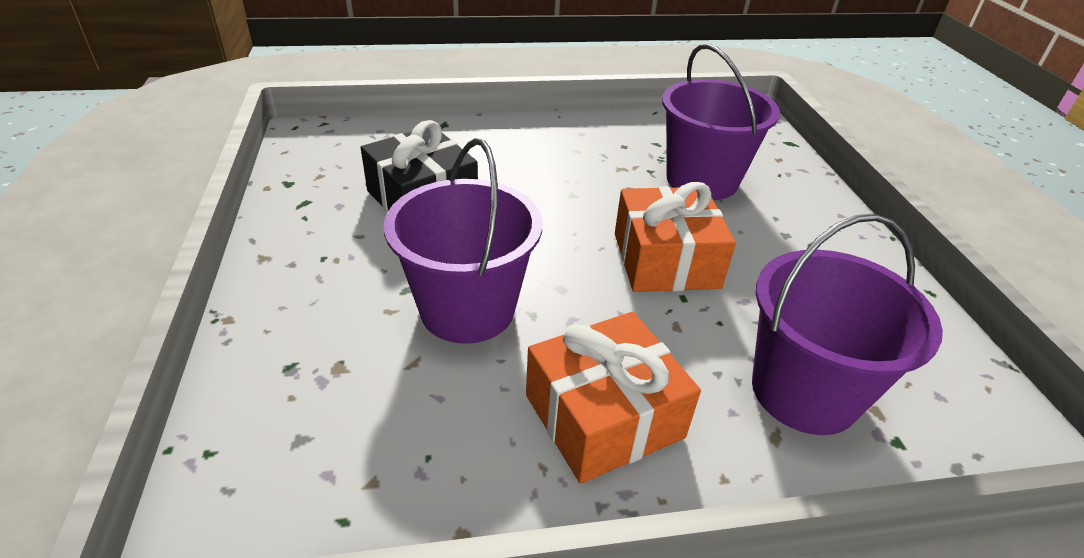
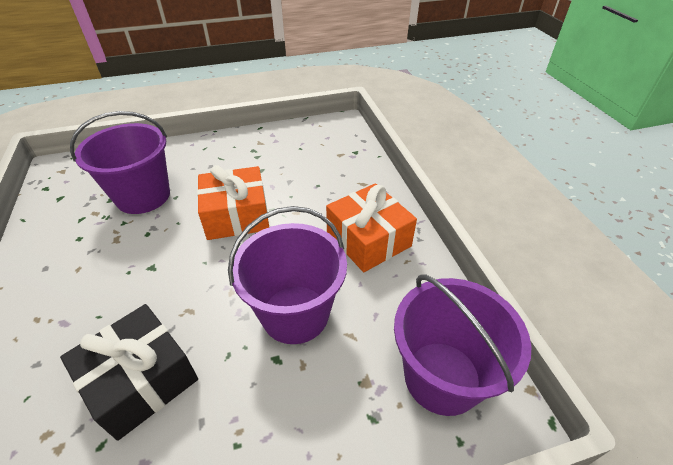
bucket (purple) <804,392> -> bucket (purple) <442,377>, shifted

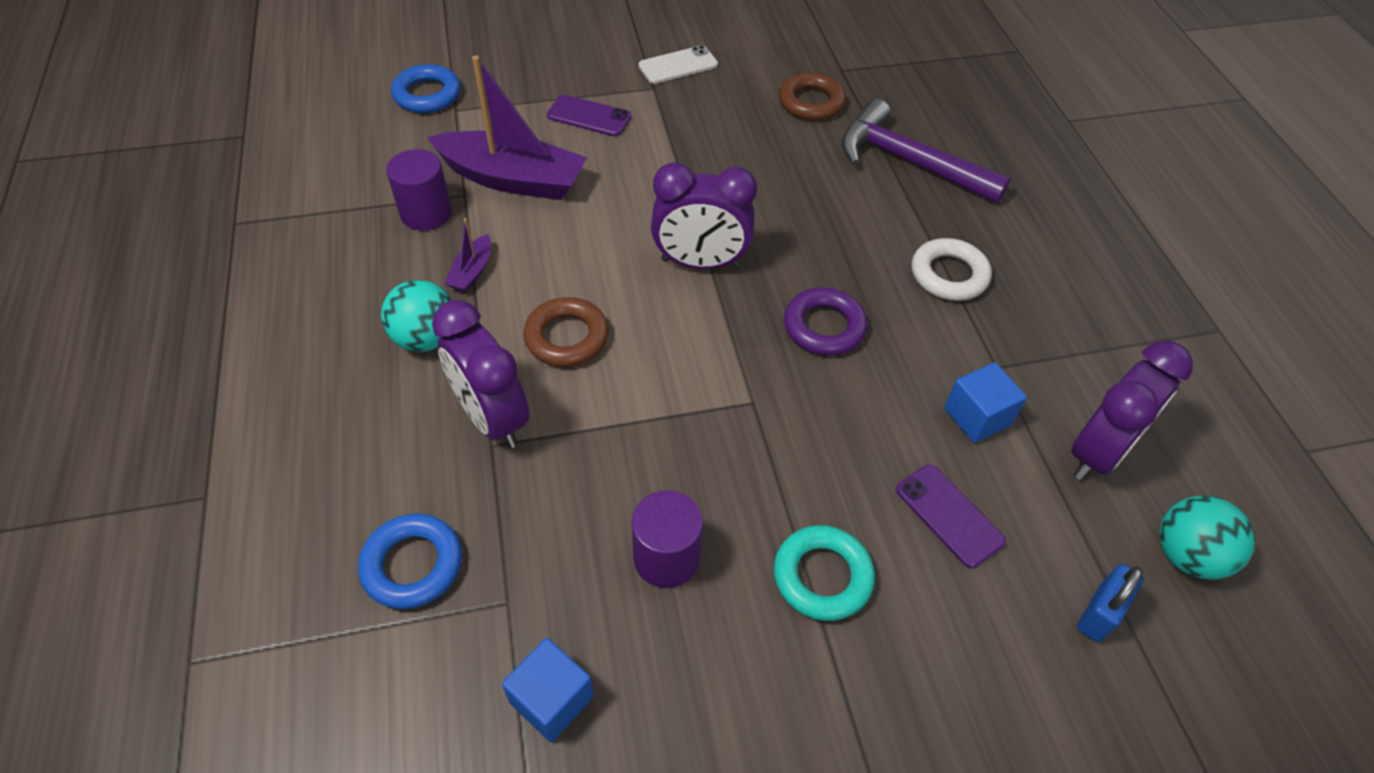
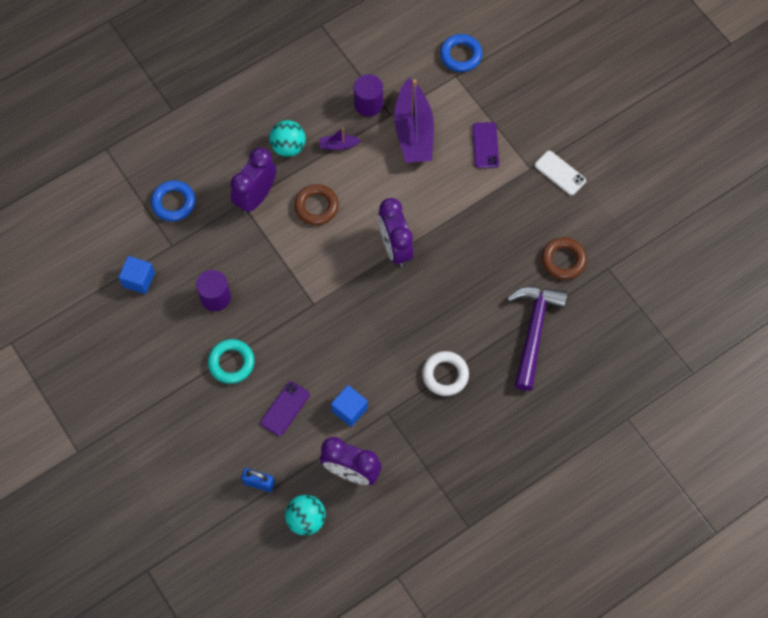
ring (purple) <824,327> -> none

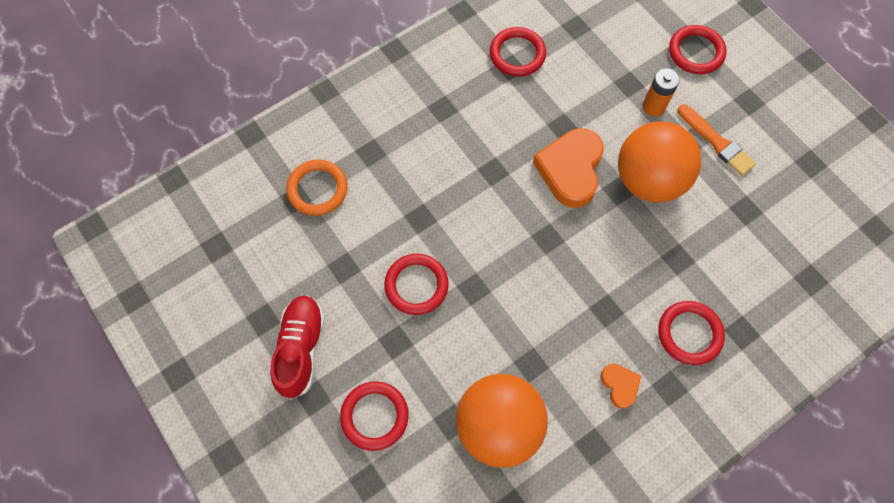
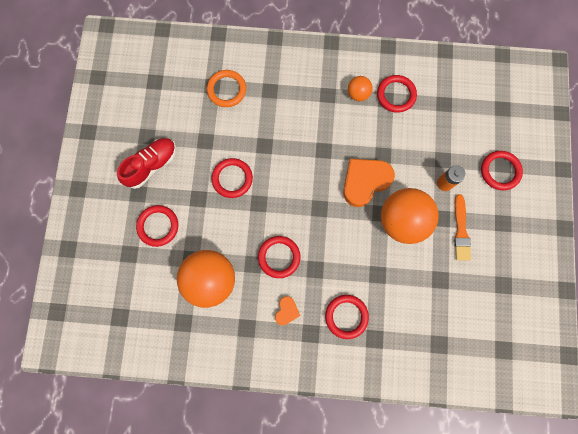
none -> ring (red) <279,257>
none -> ball (orange) <358,94>

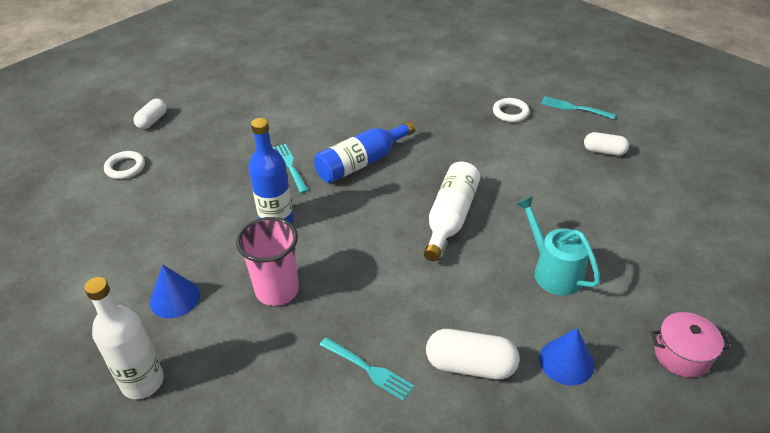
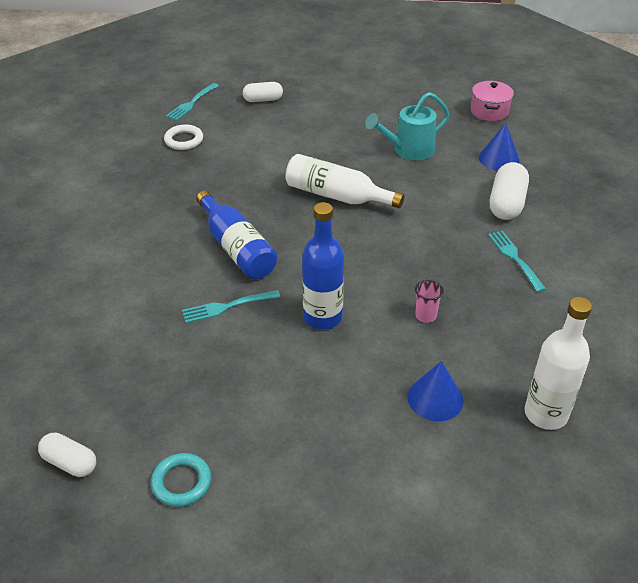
ring (white) <125,167> -> ring (turquoise) <181,482>
fork (turquoise) <368,369> -> fork (turquoise) <515,259>, 60 degrees counterclockwise
capsule (white) <604,151> -> capsule (white) <263,100>, 60 degrees clockwise
cup (pink) <277,290> -> cup (pink) <425,316>, x0.47

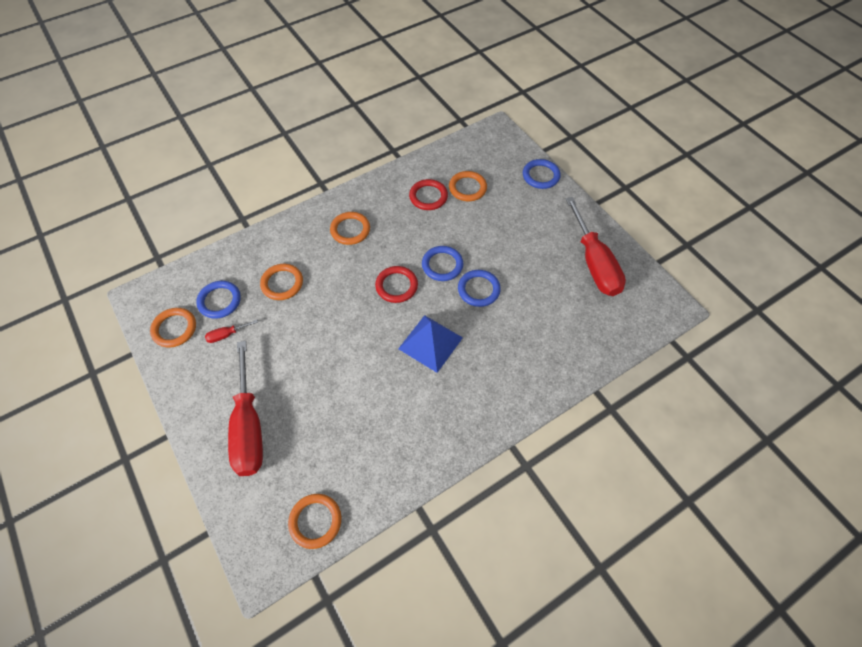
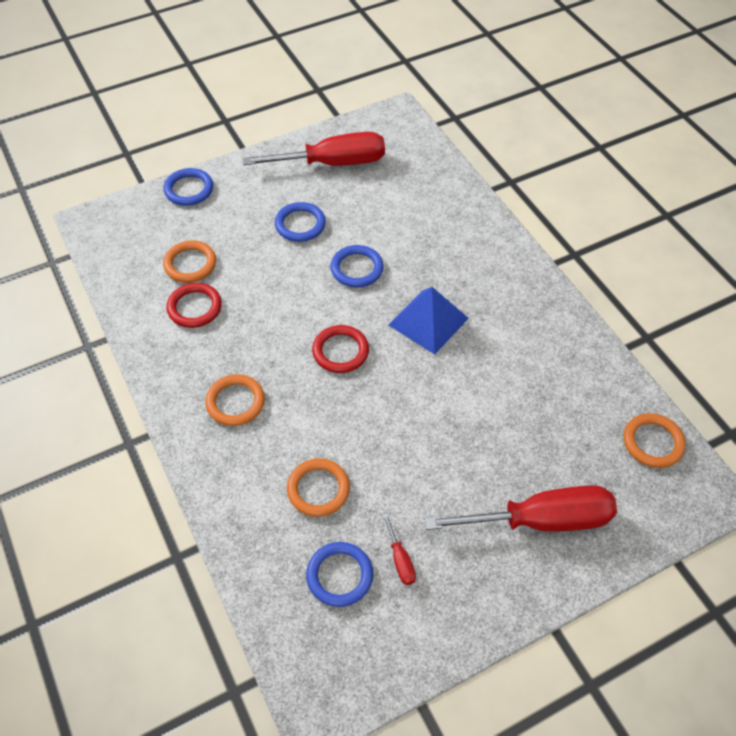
ring (orange) <174,329> -> none
ring (blue) <442,265> -> ring (blue) <300,224>, shifted

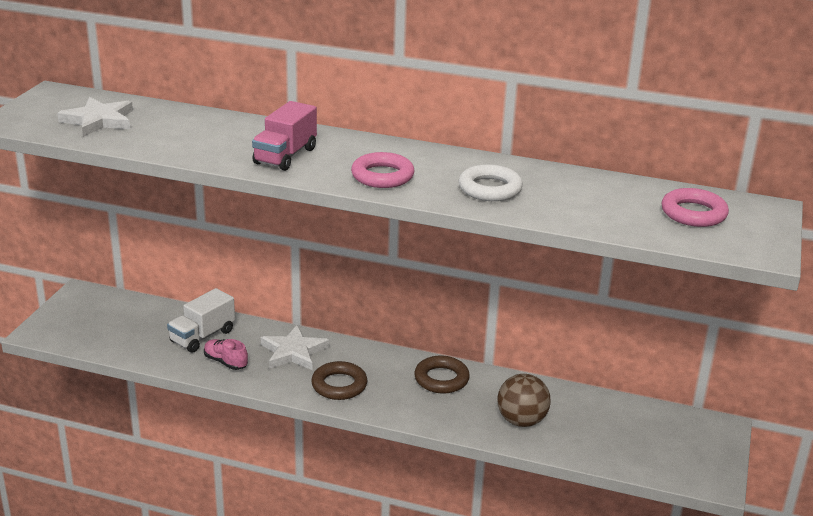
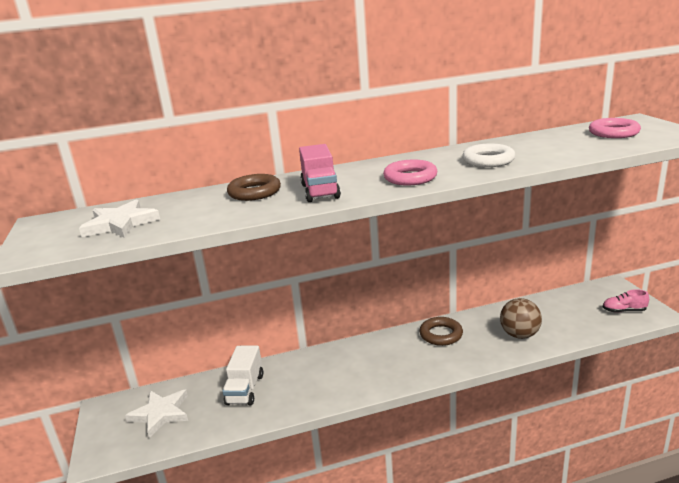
shoe (pink) <225,362> -> shoe (pink) <624,311>, shifted
star (white) <293,352> -> star (white) <161,414>, shifted
ring (brown) <339,385> -> ring (brown) <254,192>, shifted

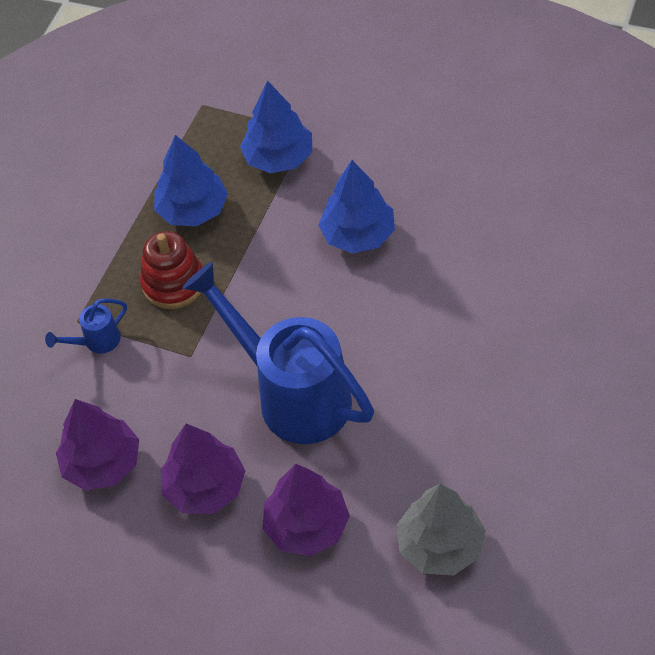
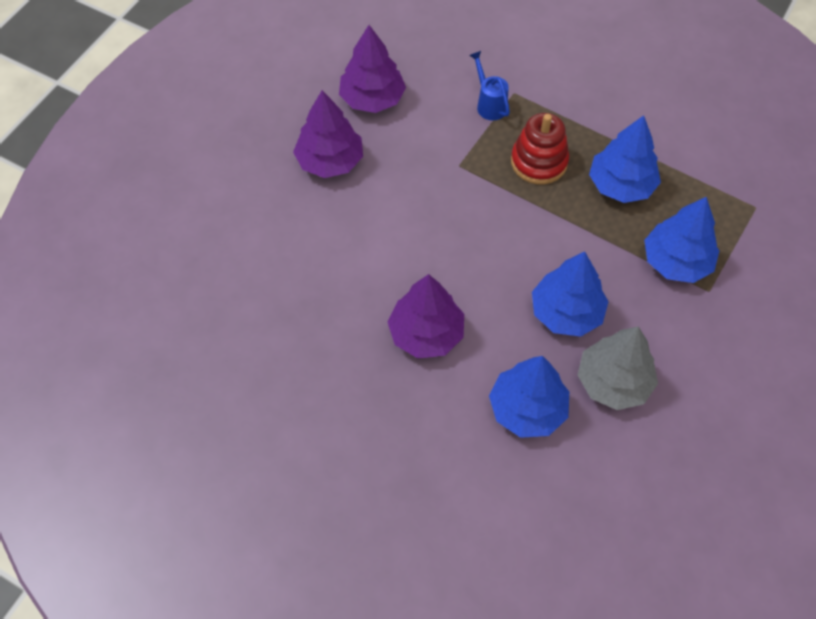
watering can (blue) <292,394> -> none
none -> tree (blue) <527,409>
tree (purple) <307,526> -> tree (purple) <426,334>, shifted
tree (grey) <440,545> -> tree (grey) <613,382>, shifted

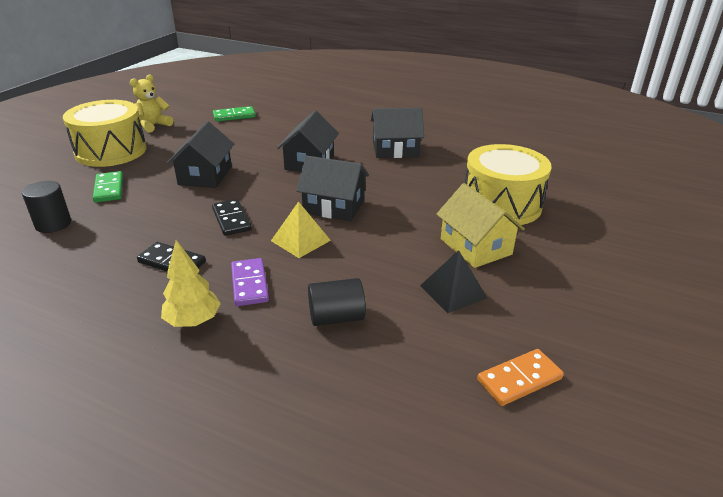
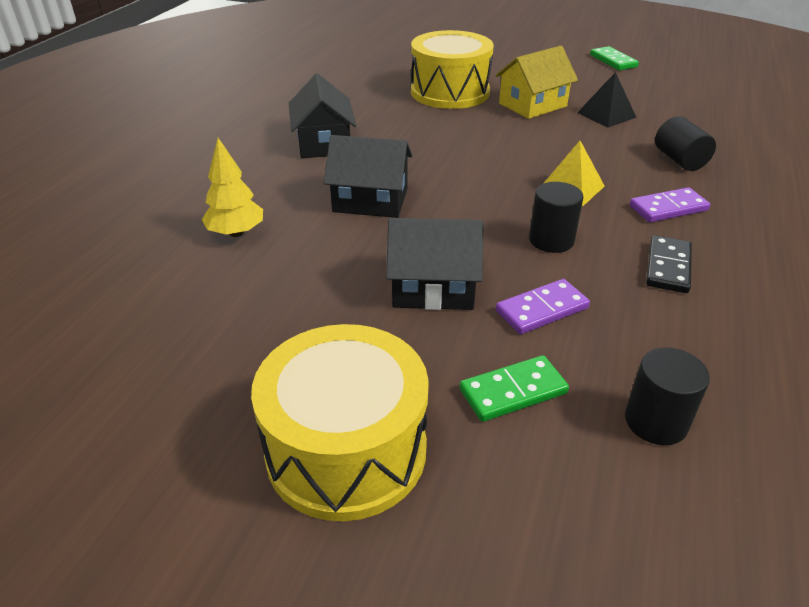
teddy bear (yellow) <153,125> -> none
house (black) <334,206> -> none
domino (orange) <519,379> -> none
none -> domino (purple) <541,309>
tree (yellow) <193,321> -> tree (yellow) <236,233>, shifted
domino (green) <234,116> -> domino (green) <613,61>, shifted
domino (black) <231,219> -> cylinder (black) <551,240>

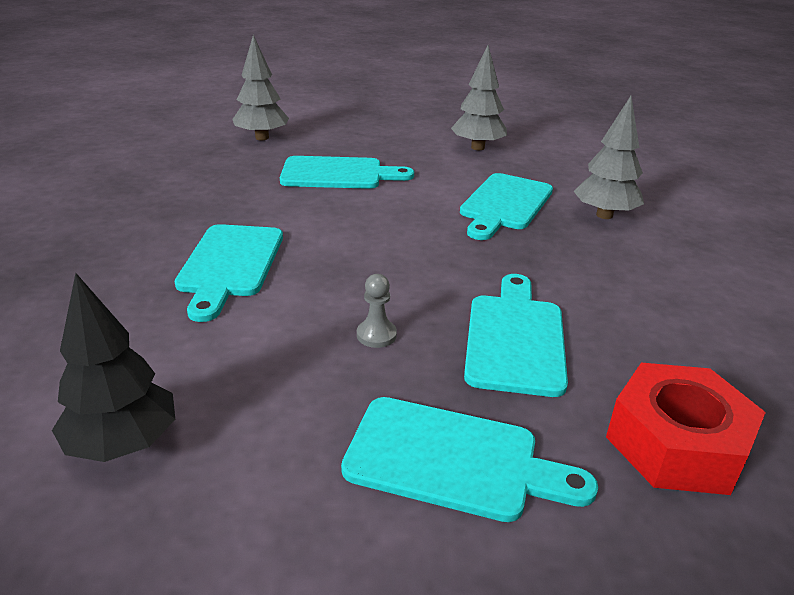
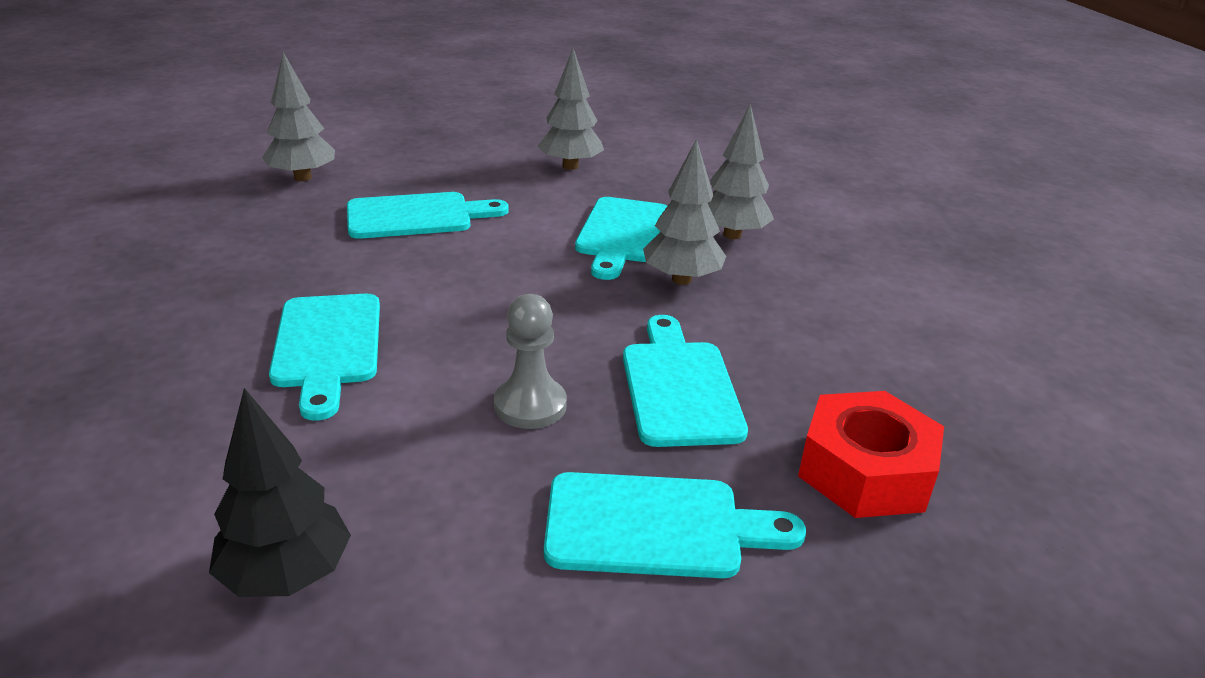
none -> tree (grey) <682,279>
pawn (grey) <376,335> -> pawn (grey) <530,405>, x1.59

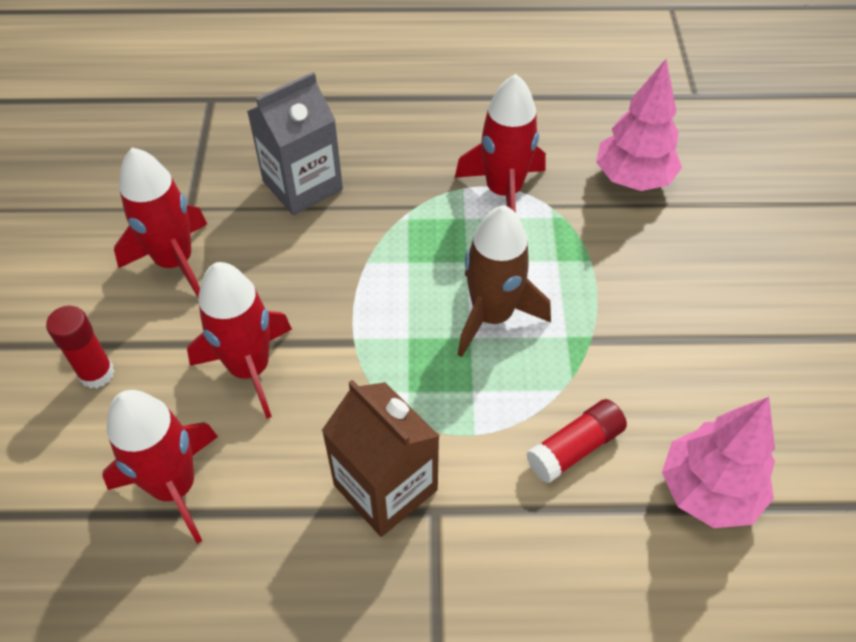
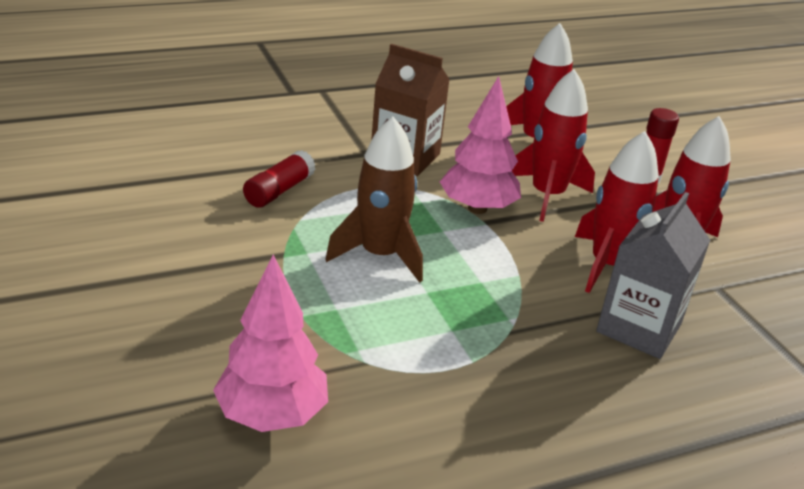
rocket (red) <503,191> -> rocket (red) <608,265>, shifted
tree (pink) <708,491> -> tree (pink) <477,208>, shifted

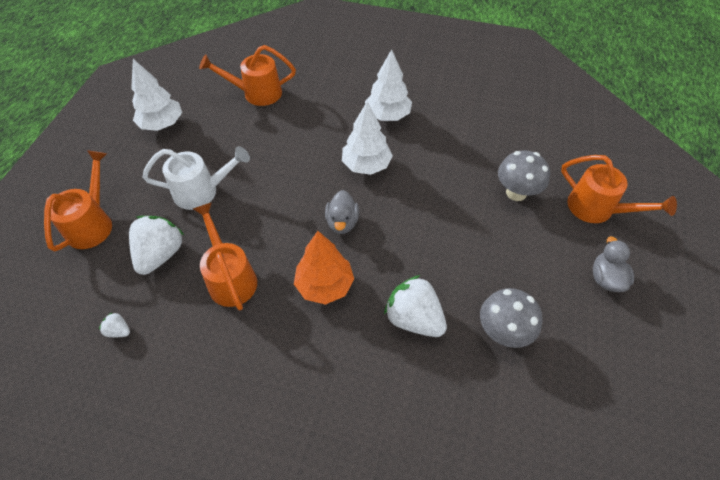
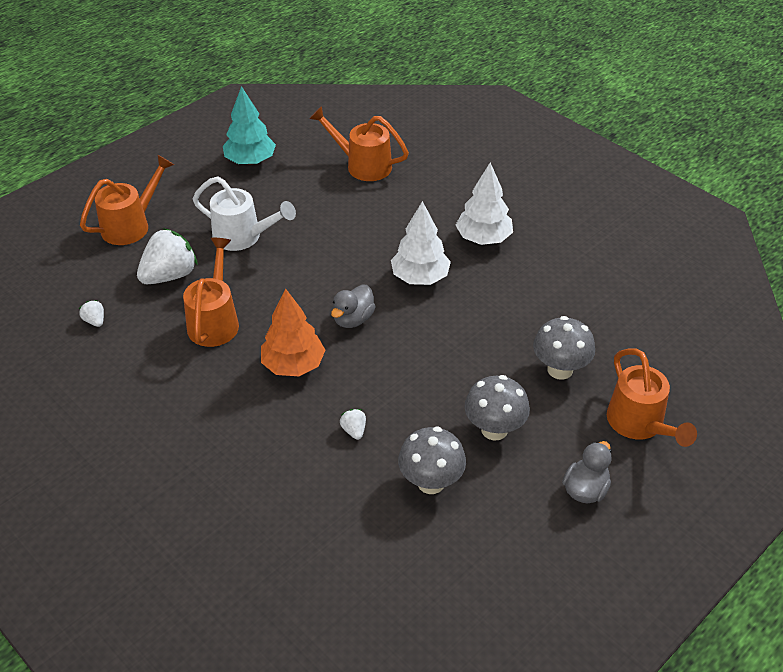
none -> mushroom (grey) <494,429>
tree (white) <162,124> -> tree (turquoise) <250,161>
strawberry (white) <414,318> -> strawberry (white) <354,430>, x0.45

